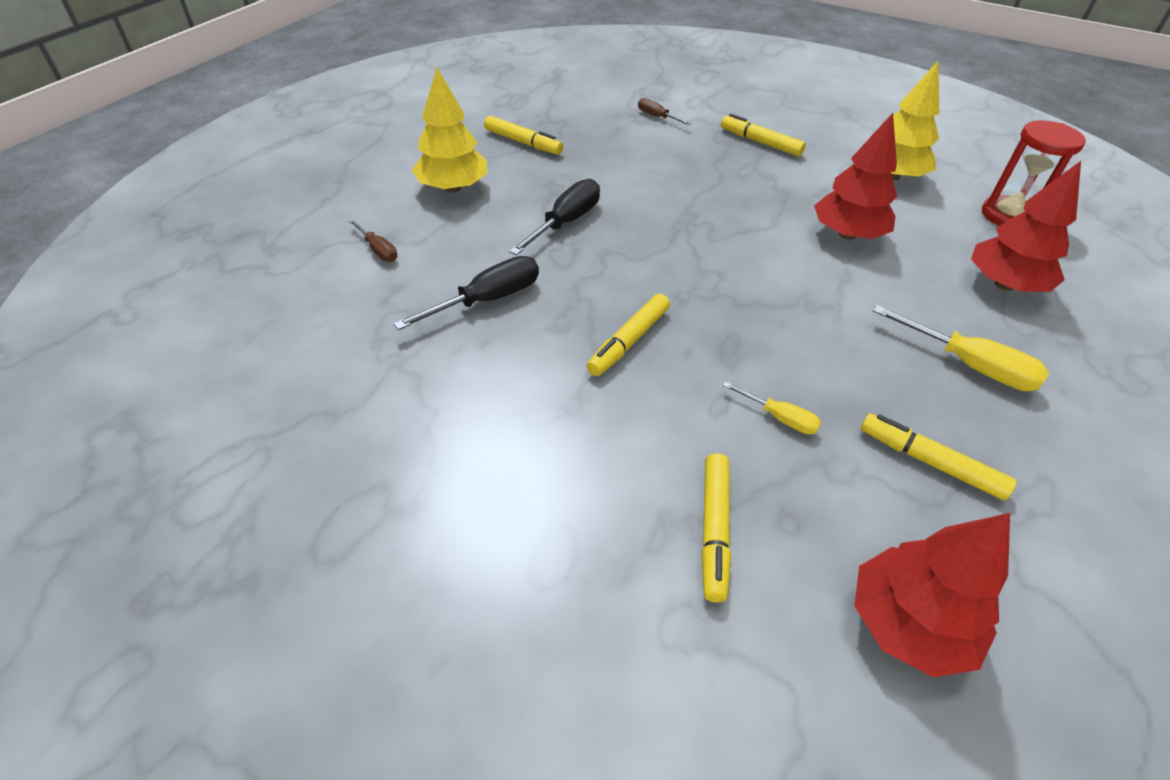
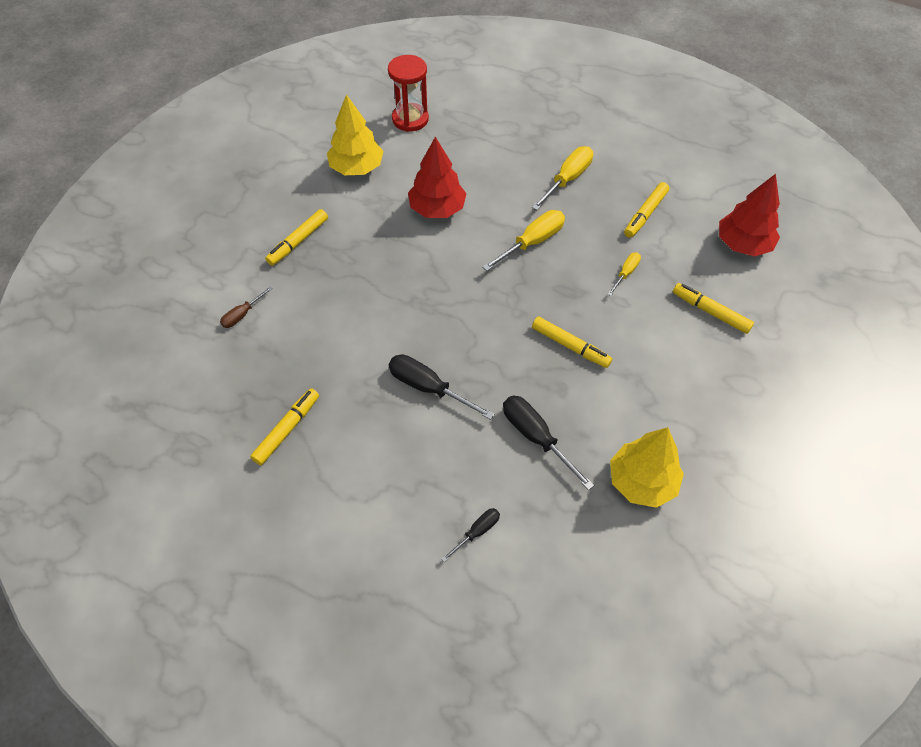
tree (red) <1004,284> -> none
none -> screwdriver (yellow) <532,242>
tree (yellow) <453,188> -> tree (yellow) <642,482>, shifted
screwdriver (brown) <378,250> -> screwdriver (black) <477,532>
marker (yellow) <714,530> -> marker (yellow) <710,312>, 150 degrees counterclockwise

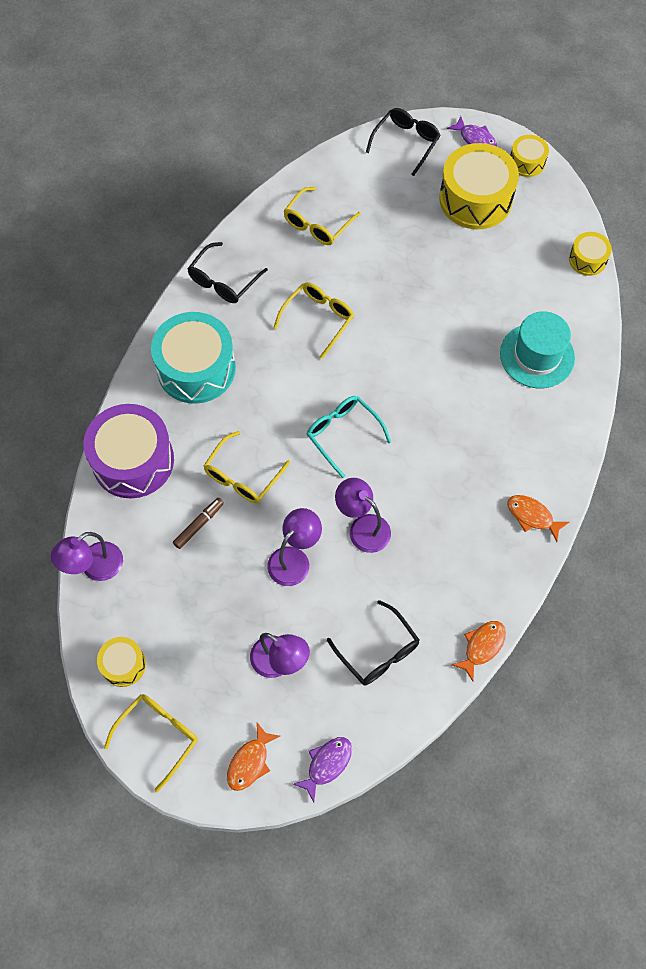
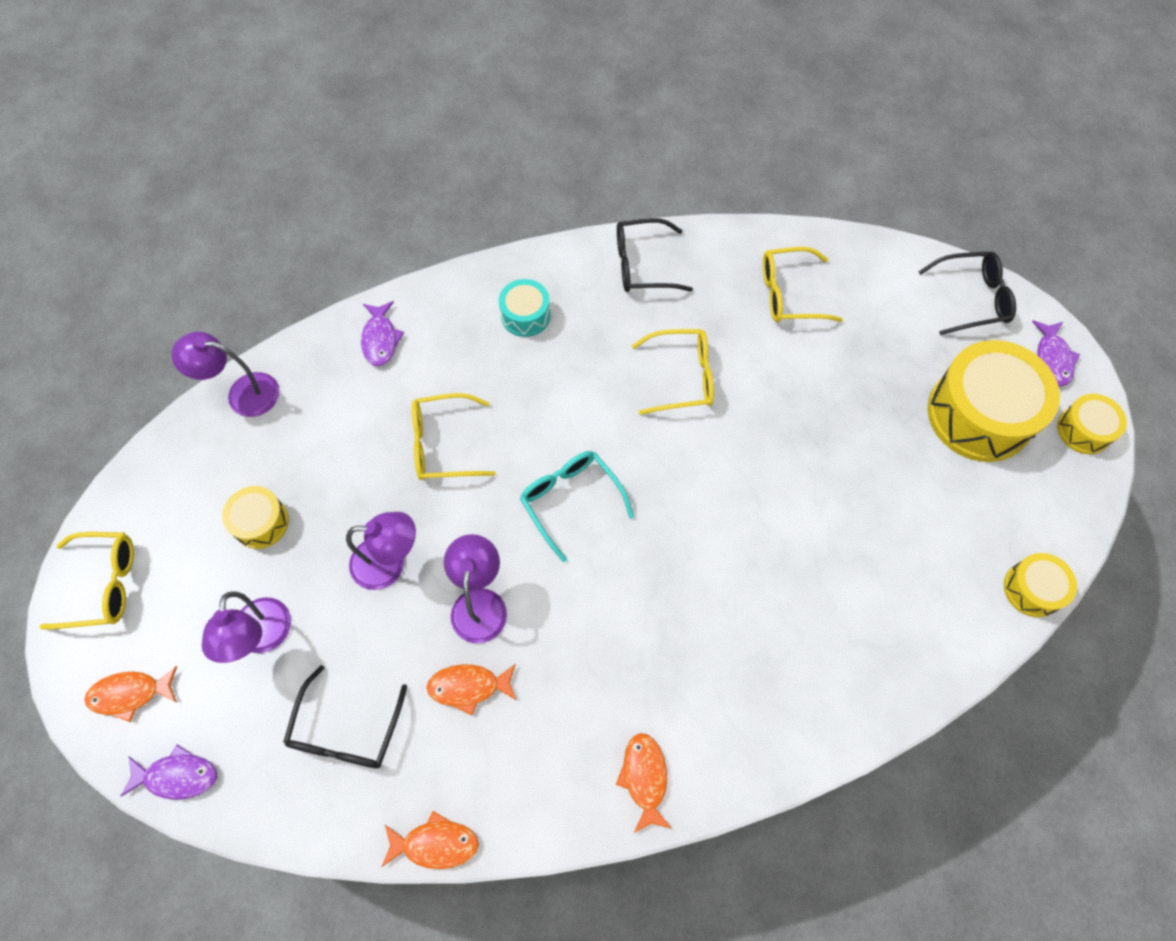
marker (brown) <199,525> -> none
hat (turquoise) <537,356> -> none
none -> fish (orange) <468,687>
drum (yellow) <123,665> -> drum (yellow) <261,522>, shifted
drum (purple) <133,460> -> fish (purple) <380,339>
glasses (turquoise) <343,435> -> glasses (turquoise) <571,502>, 45 degrees counterclockwise
drum (turquoise) <196,368> -> drum (turquoise) <525,315>, x0.50

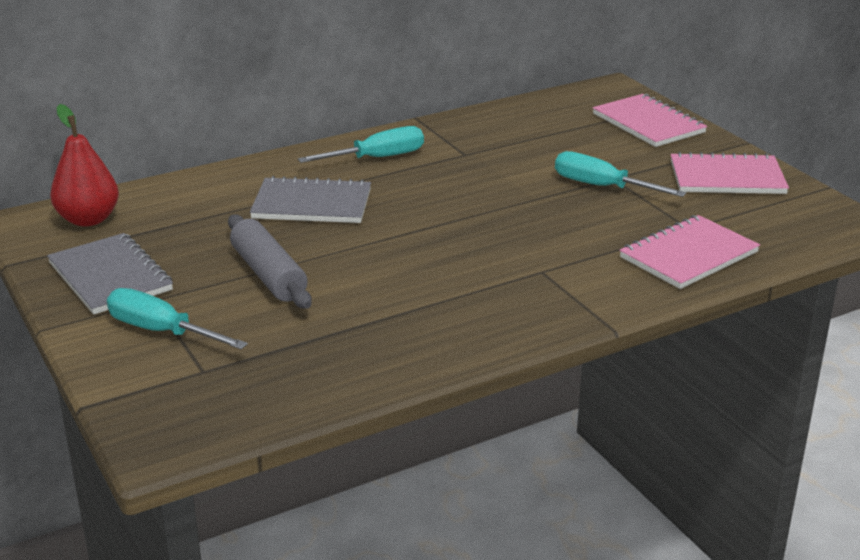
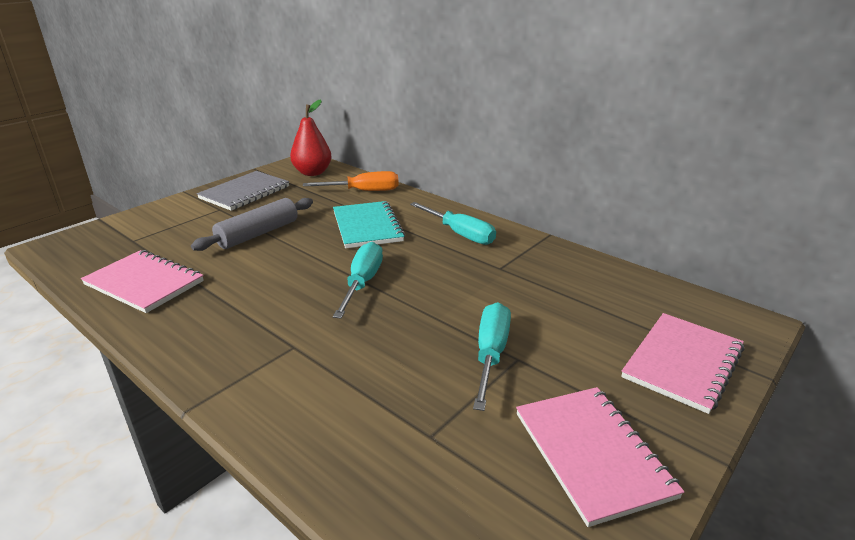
none -> screwdriver (orange) <363,191>
screwdriver (turquoise) <162,331> -> screwdriver (turquoise) <362,283>, shifted
notebook (pink) <689,255> -> notebook (pink) <144,283>, shifted
notebook (grey) <312,204> -> notebook (turquoise) <367,226>

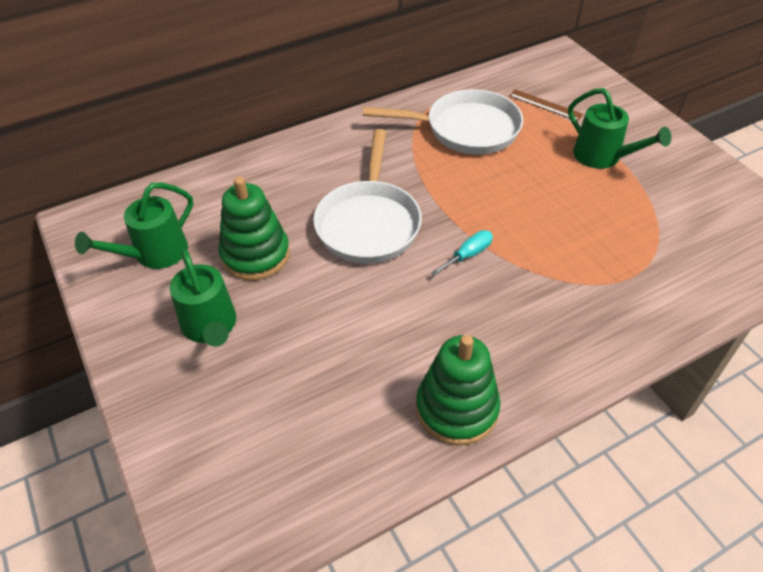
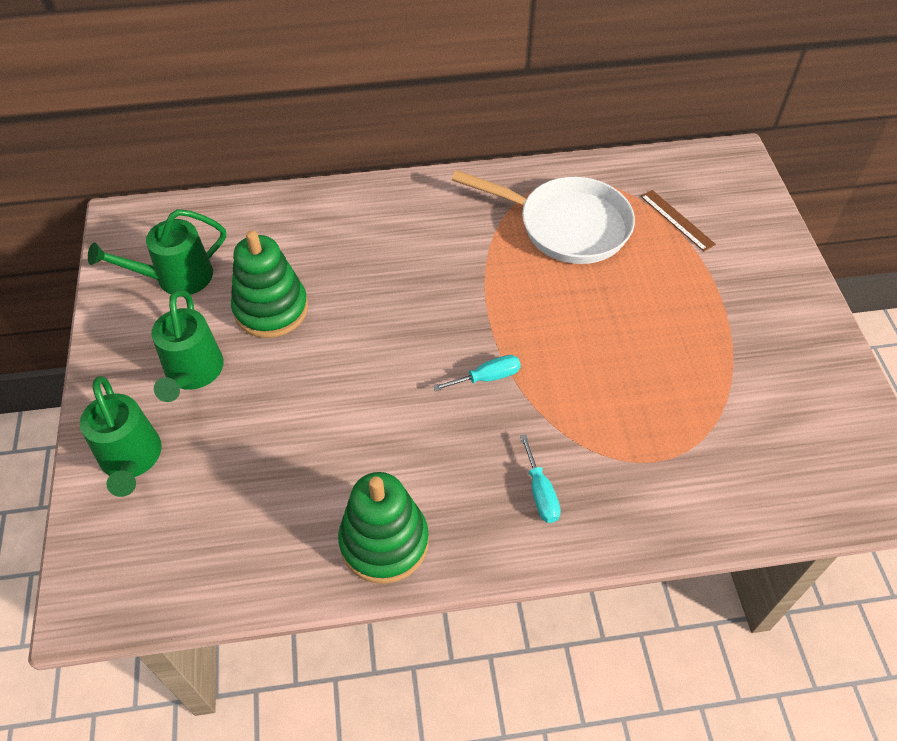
pan (white) <369,222> -> none
none -> screwdriver (turquoise) <540,493>
watering can (green) <603,157> -> watering can (green) <132,460>, shifted

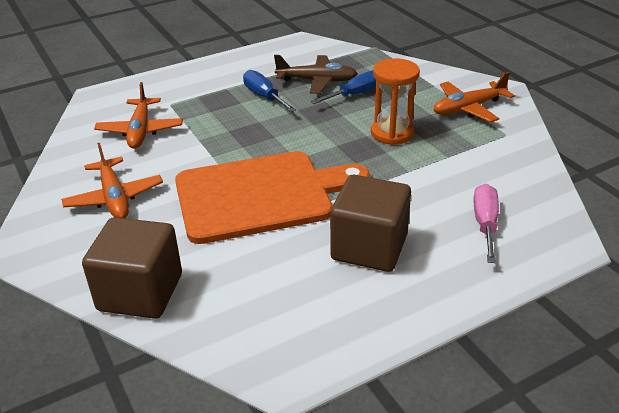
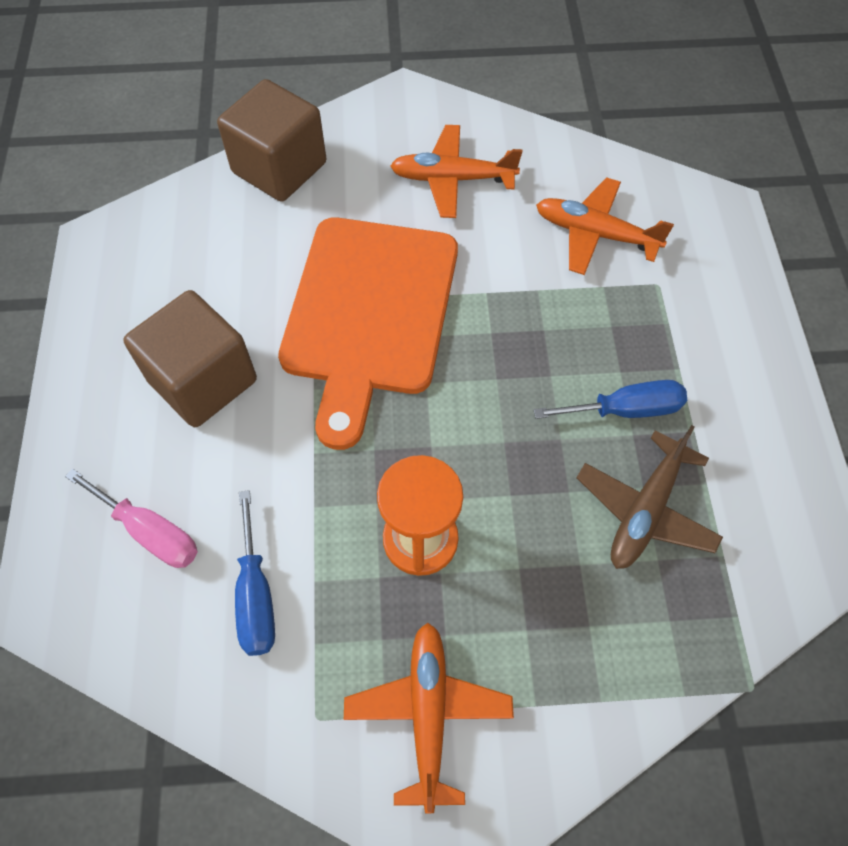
screwdriver (blue) <356,94> -> screwdriver (blue) <256,595>, shifted

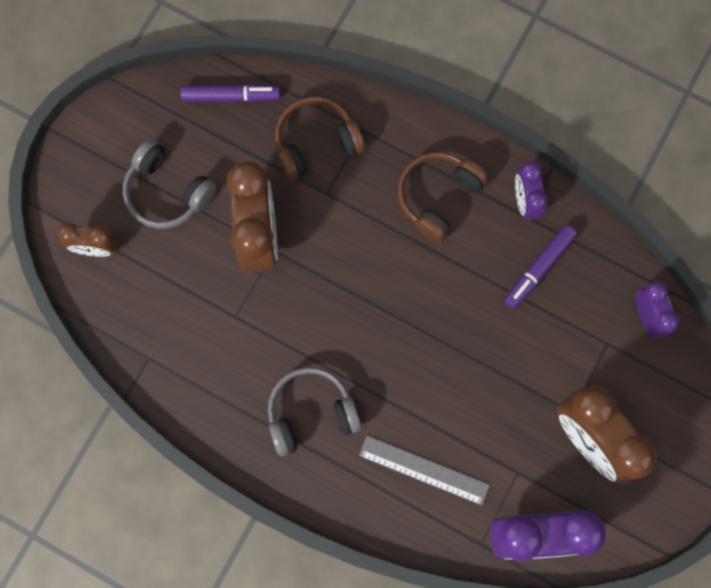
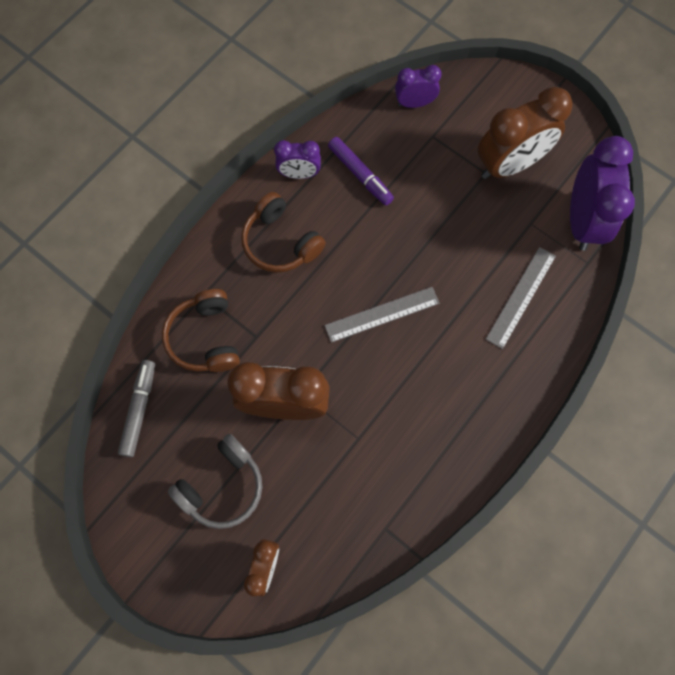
headphones (grey) <311,413> -> none
none -> ruler (grey) <382,314>
marker (purple) <230,96> -> marker (grey) <139,410>

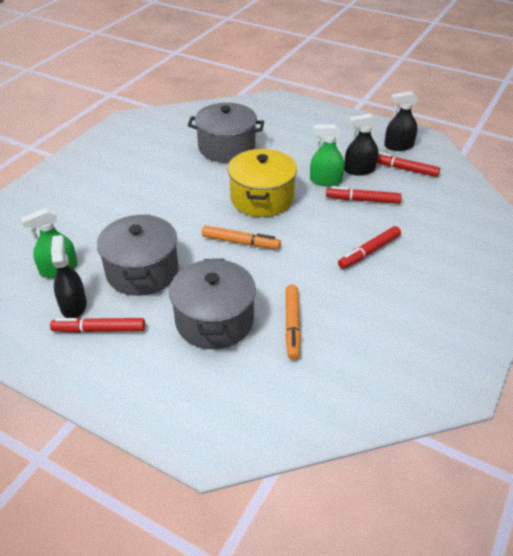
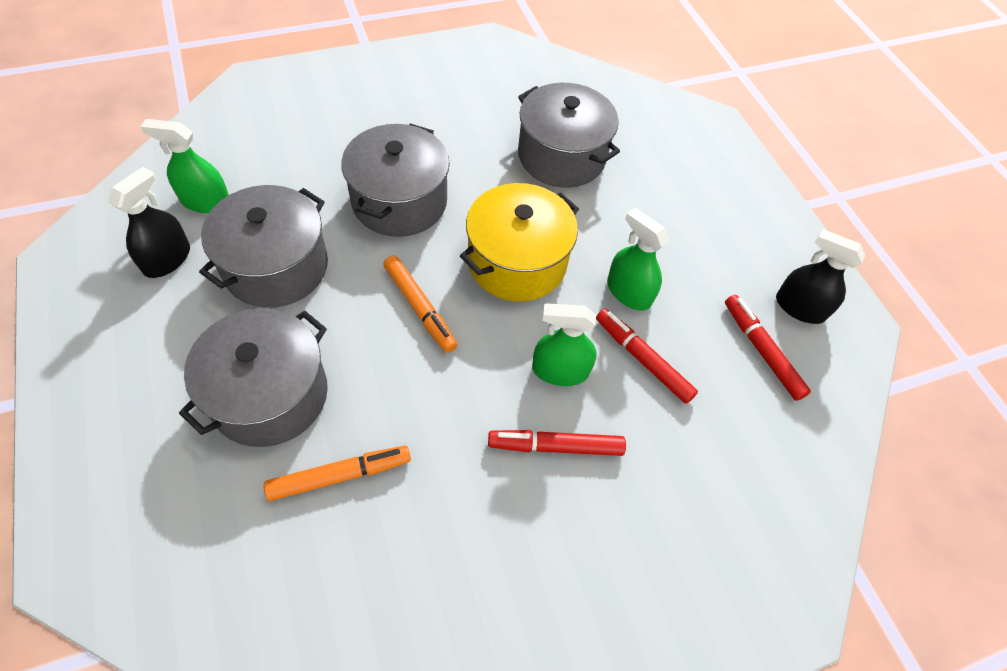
marker (red) <99,330> -> none
spray bottle (black) <359,170> -> none
none -> pot (grey) <399,201>
none -> spray bottle (green) <560,370>
marker (orange) <292,325> -> marker (orange) <340,475>, 150 degrees counterclockwise

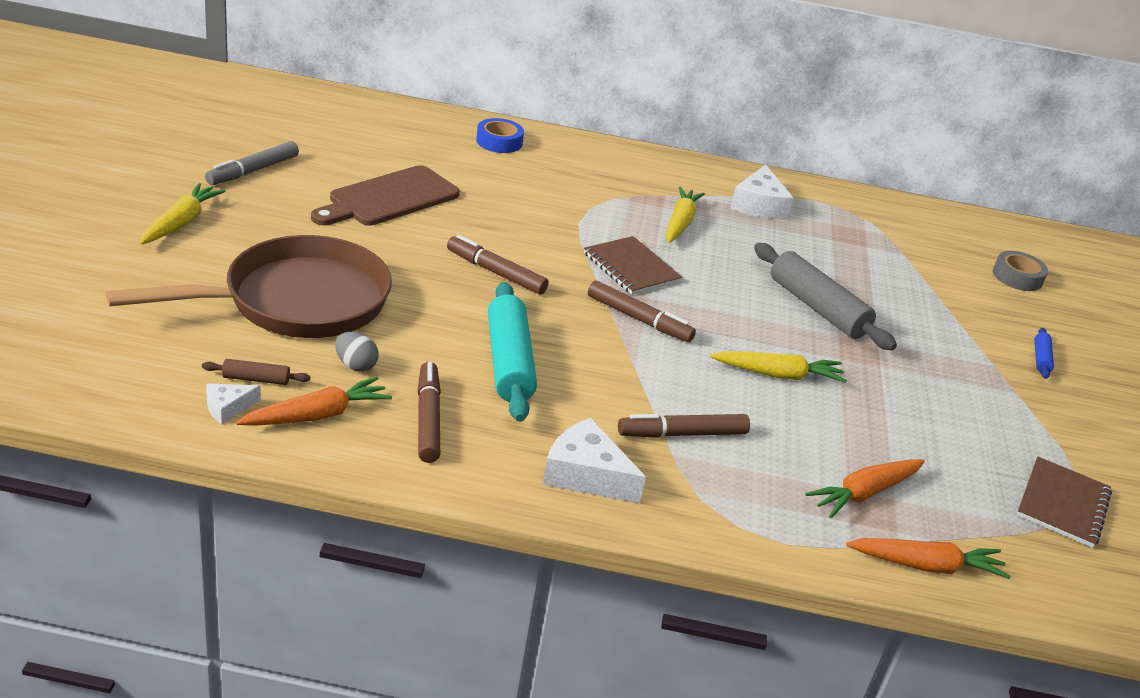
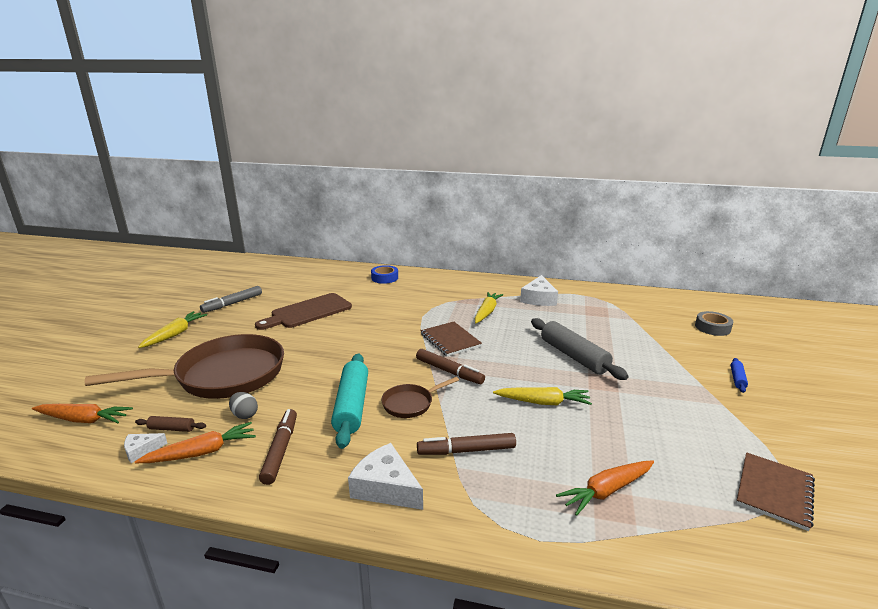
marker (brown) <496,272> -> none
none -> pan (brown) <410,403>
carrot (orange) <926,566> -> carrot (orange) <83,419>, shifted

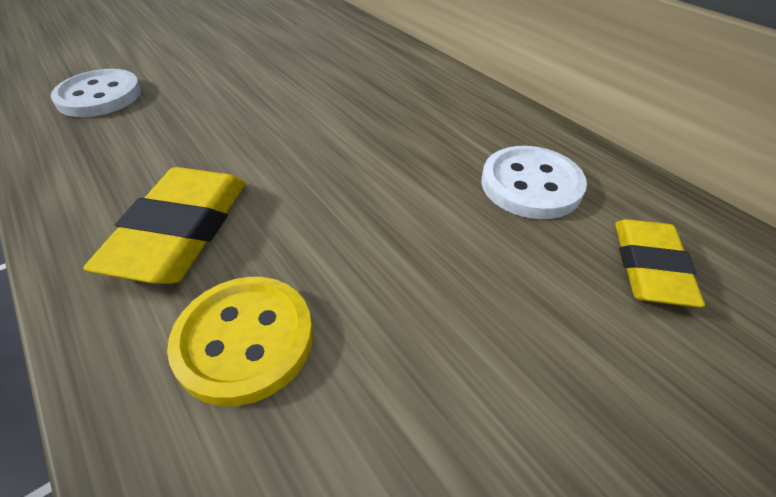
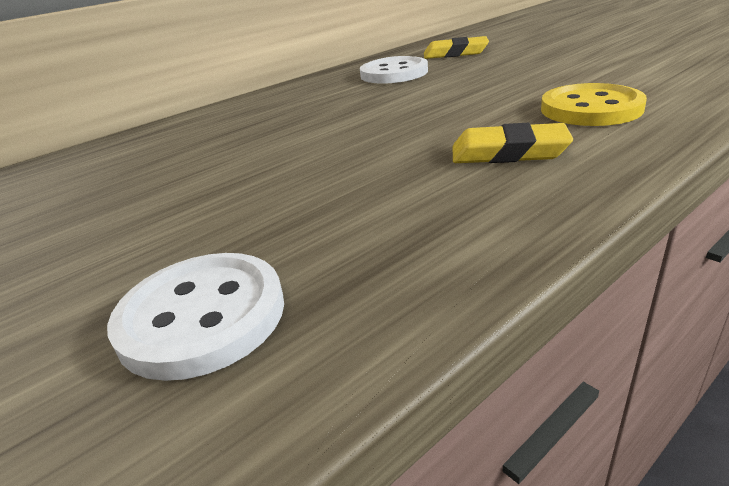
eraser (yellow) <180,231> -> eraser (yellow) <508,152>, x0.67

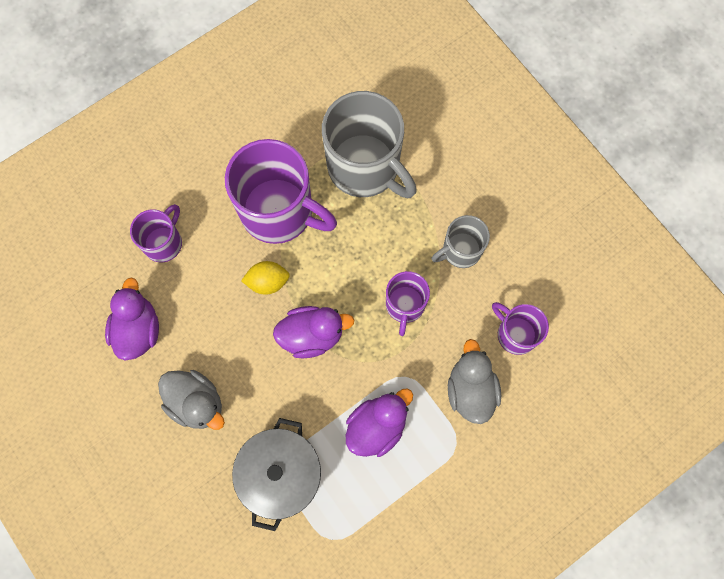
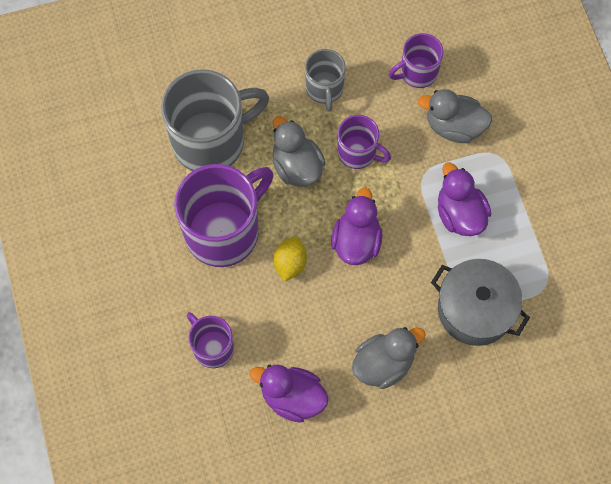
none -> duck (grey) <296,166>

